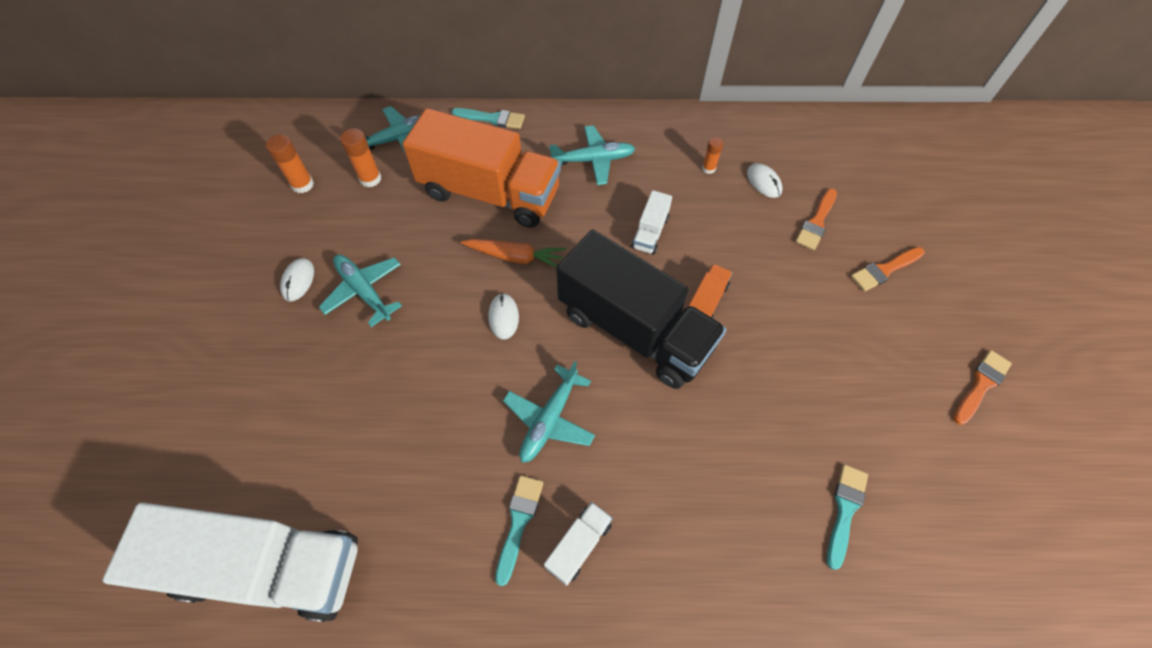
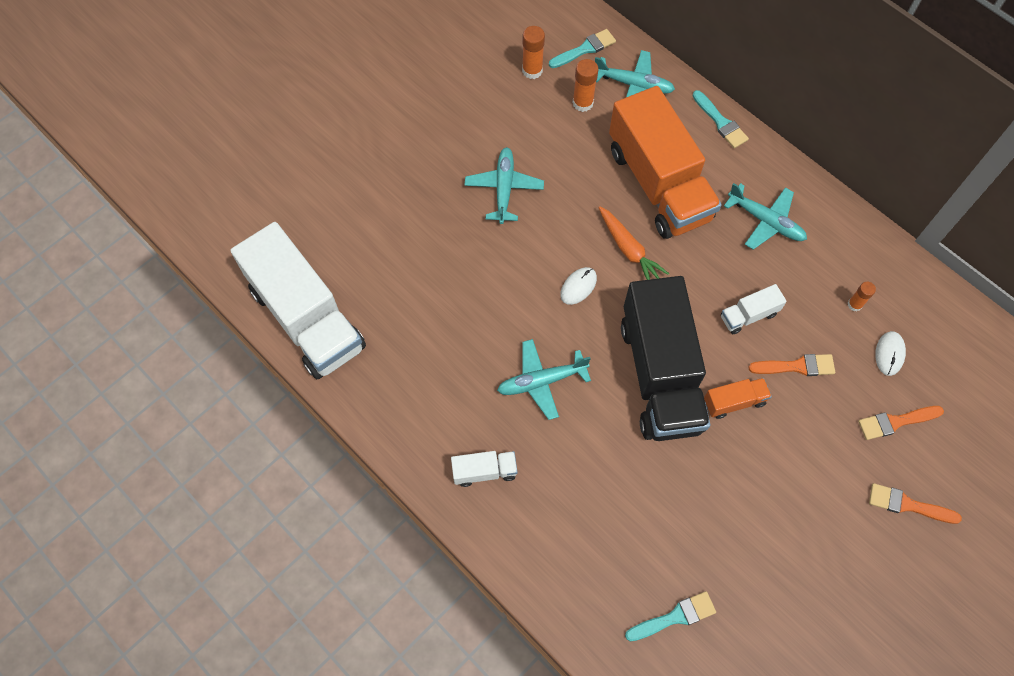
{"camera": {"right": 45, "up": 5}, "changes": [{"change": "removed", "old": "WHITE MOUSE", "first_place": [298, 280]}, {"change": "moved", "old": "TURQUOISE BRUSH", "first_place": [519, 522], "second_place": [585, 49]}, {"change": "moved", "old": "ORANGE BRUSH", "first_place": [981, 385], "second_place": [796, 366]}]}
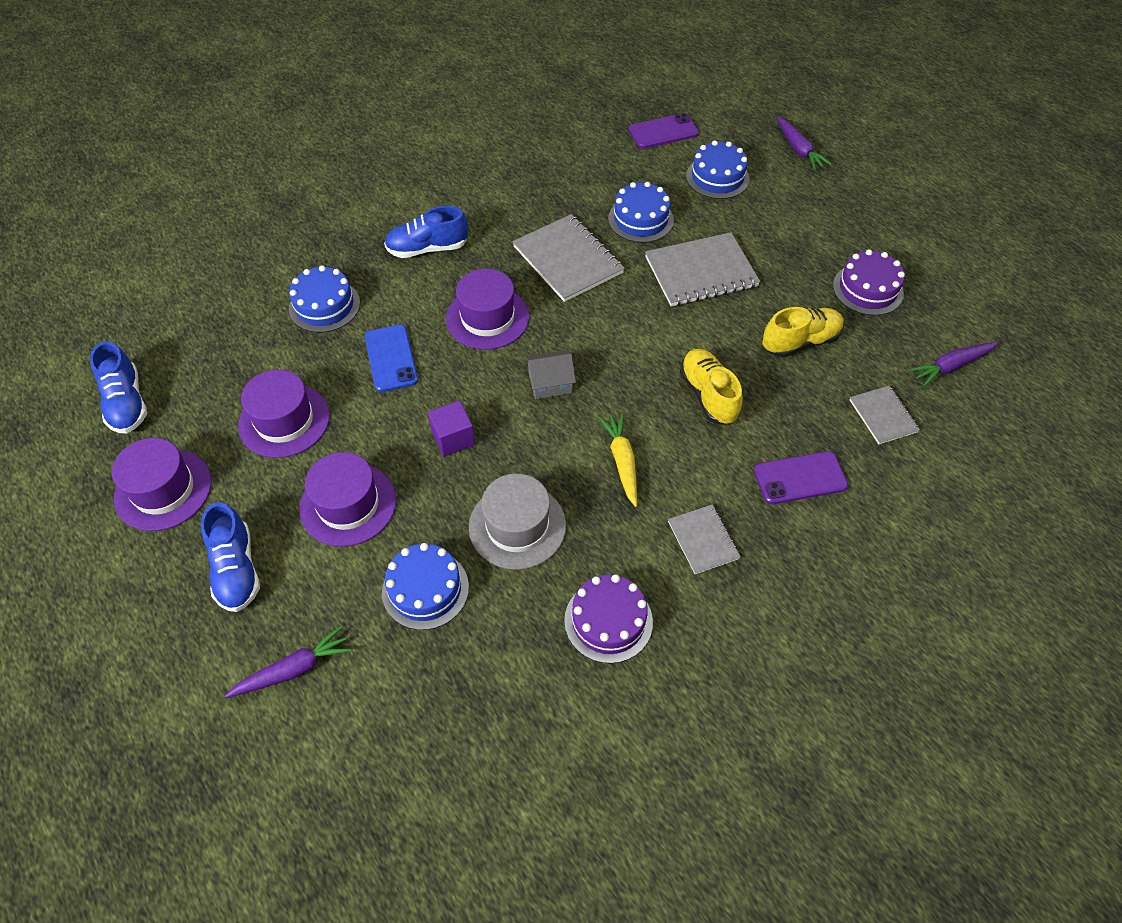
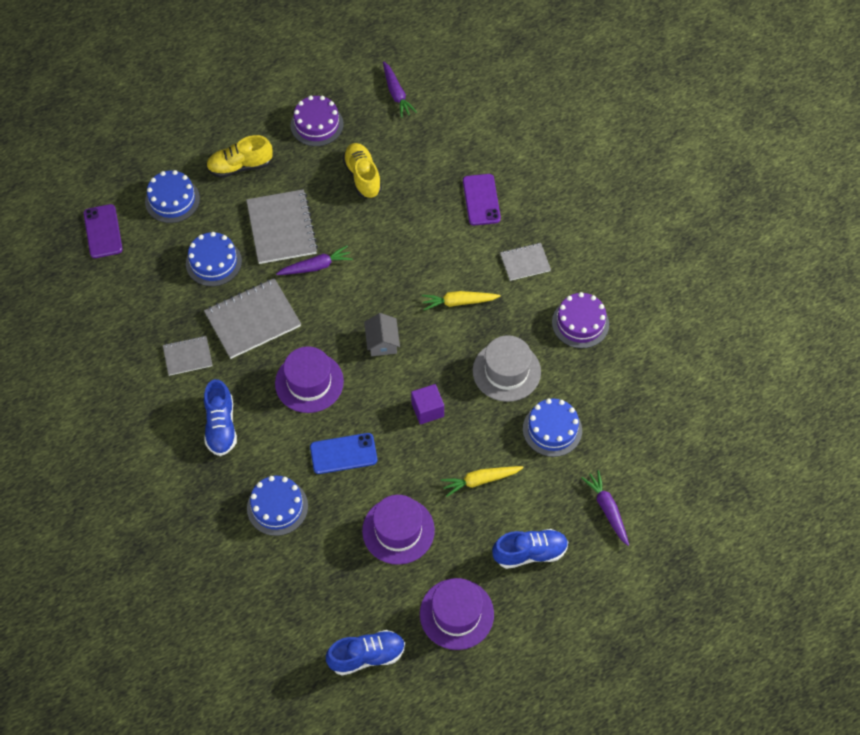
{"camera": {"right": -85, "up": 5}, "changes": [{"change": "replaced", "old": "PURPLE HAT", "new": "YELLOW CARROT", "first_place": [348, 504], "second_place": [480, 480]}, {"change": "moved", "old": "YELLOW SHOE", "first_place": [708, 395], "second_place": [240, 166]}, {"change": "moved", "old": "PURPLE CARROT", "first_place": [799, 150], "second_place": [316, 266]}, {"change": "moved", "old": "GREY NOTEBOOK", "first_place": [883, 416], "second_place": [187, 356]}]}
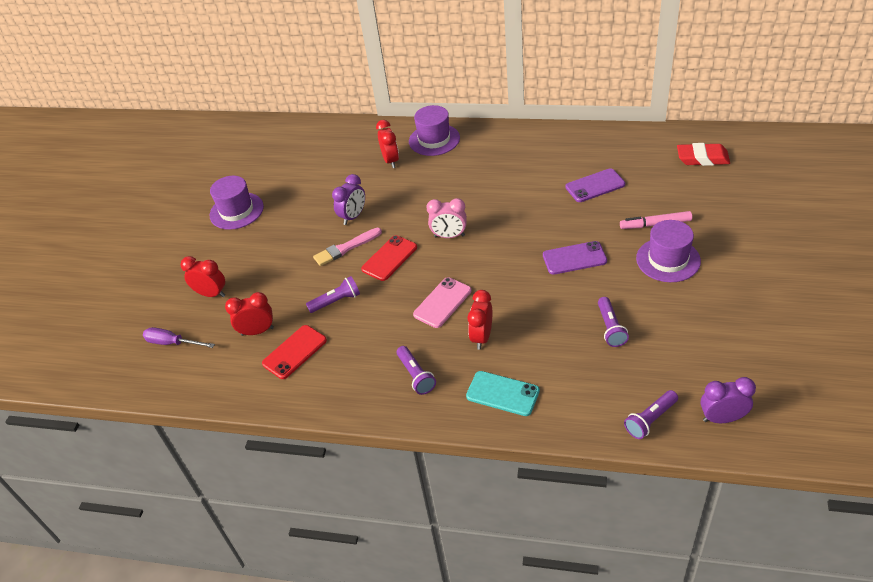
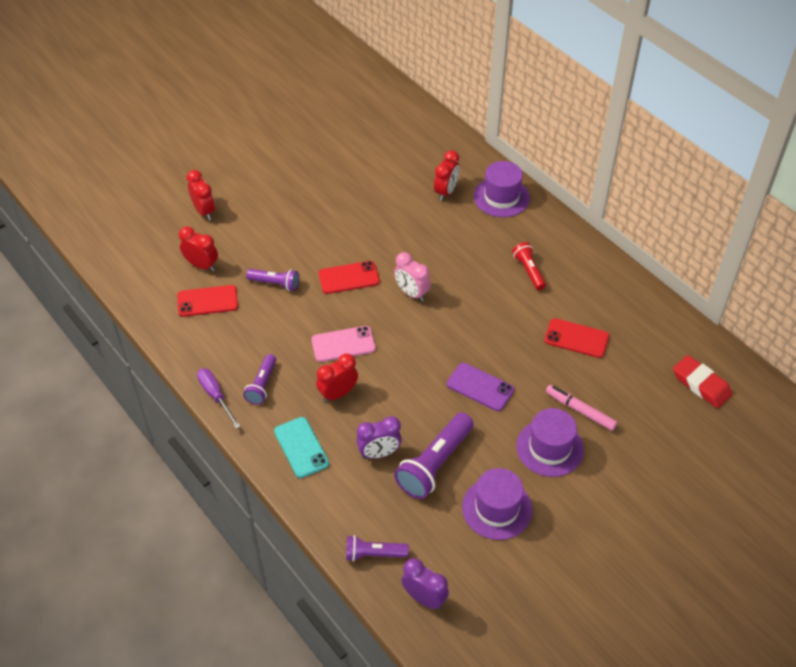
{"camera": {"right": 35, "up": 5}, "changes": [{"change": "moved", "old": "PURPLE SCREWDRIVER", "first_place": [172, 343], "second_place": [215, 396]}, {"change": "moved", "old": "PURPLE HAT", "first_place": [236, 211], "second_place": [497, 508]}, {"change": "removed", "old": "PINK BRUSH", "first_place": [346, 248]}, {"change": "moved", "old": "PURPLE CLOCK", "first_place": [353, 216], "second_place": [379, 453]}, {"change": "recoloured", "old": "PURPLE PHONE", "new": "RED PHONE", "first_place": [595, 186], "second_place": [576, 338]}, {"change": "resized", "old": "PURPLE FLASHLIGHT", "first_place": [610, 328], "second_place": [435, 464], "factor": 1.72}, {"change": "added", "new": "RED FLASHLIGHT", "second_place": [529, 271]}]}
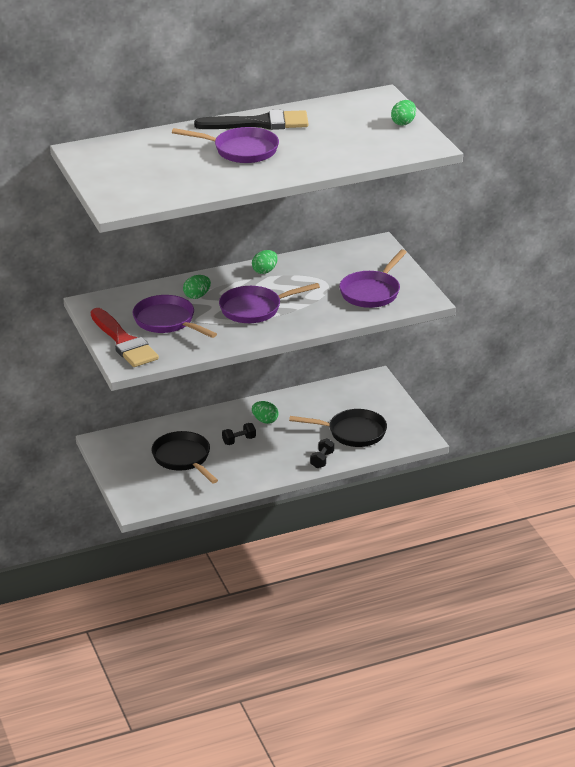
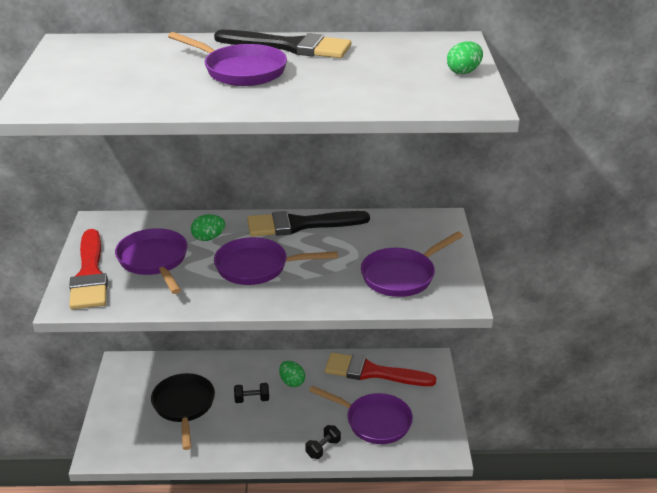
{"camera": {"right": 20, "up": 0}, "changes": [{"change": "replaced", "old": "GREEN EGG", "new": "BLACK BRUSH", "first_place": [265, 271], "second_place": [300, 225]}, {"change": "recoloured", "old": "BLACK PAN", "new": "PURPLE PAN", "first_place": [353, 432], "second_place": [374, 421]}, {"change": "added", "new": "RED BRUSH", "second_place": [372, 372]}]}
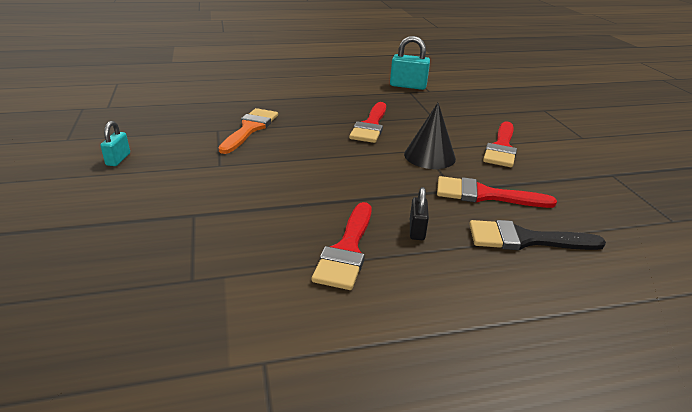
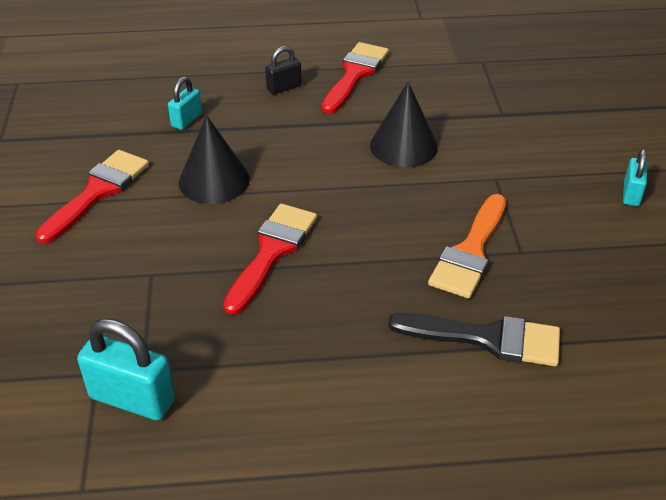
{"camera": {"right": -170, "up": 10}, "changes": [{"change": "turned", "old": "BLACK PADLOCK", "first_place": [417, 230], "second_place": [284, 87], "degrees": 45}, {"change": "replaced", "old": "RED BRUSH", "new": "TURQUOISE PADLOCK", "first_place": [484, 195], "second_place": [186, 120]}, {"change": "moved", "old": "BLACK BRUSH", "first_place": [525, 239], "second_place": [487, 339]}, {"change": "added", "new": "BLACK CONE", "second_place": [403, 146]}]}
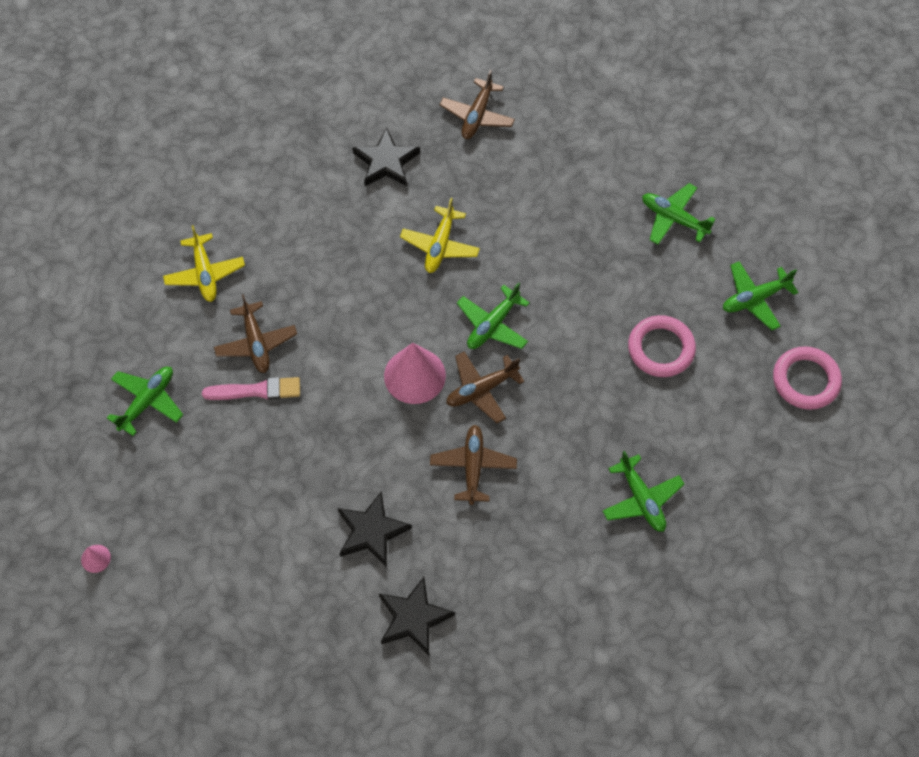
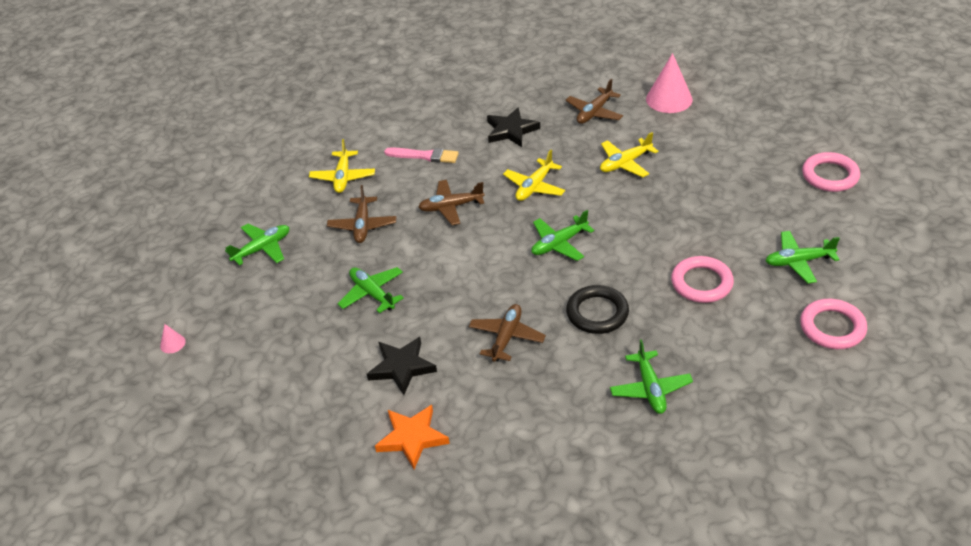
{"camera": {"right": 20, "up": -20}, "changes": [{"change": "moved", "old": "PINK BRUSH", "first_place": [256, 390], "second_place": [424, 156]}, {"change": "recoloured", "old": "BLACK STAR", "new": "ORANGE STAR", "first_place": [413, 618], "second_place": [412, 438]}, {"change": "moved", "old": "PINK CONE", "first_place": [414, 375], "second_place": [669, 99]}, {"change": "moved", "old": "BROWN PLANE", "first_place": [481, 390], "second_place": [451, 207]}, {"change": "moved", "old": "GREEN PLANE", "first_place": [673, 218], "second_place": [372, 294]}, {"change": "added", "new": "BLACK RING", "second_place": [597, 313]}, {"change": "added", "new": "YELLOW PLANE", "second_place": [625, 163]}, {"change": "added", "new": "PINK RING", "second_place": [830, 176]}]}
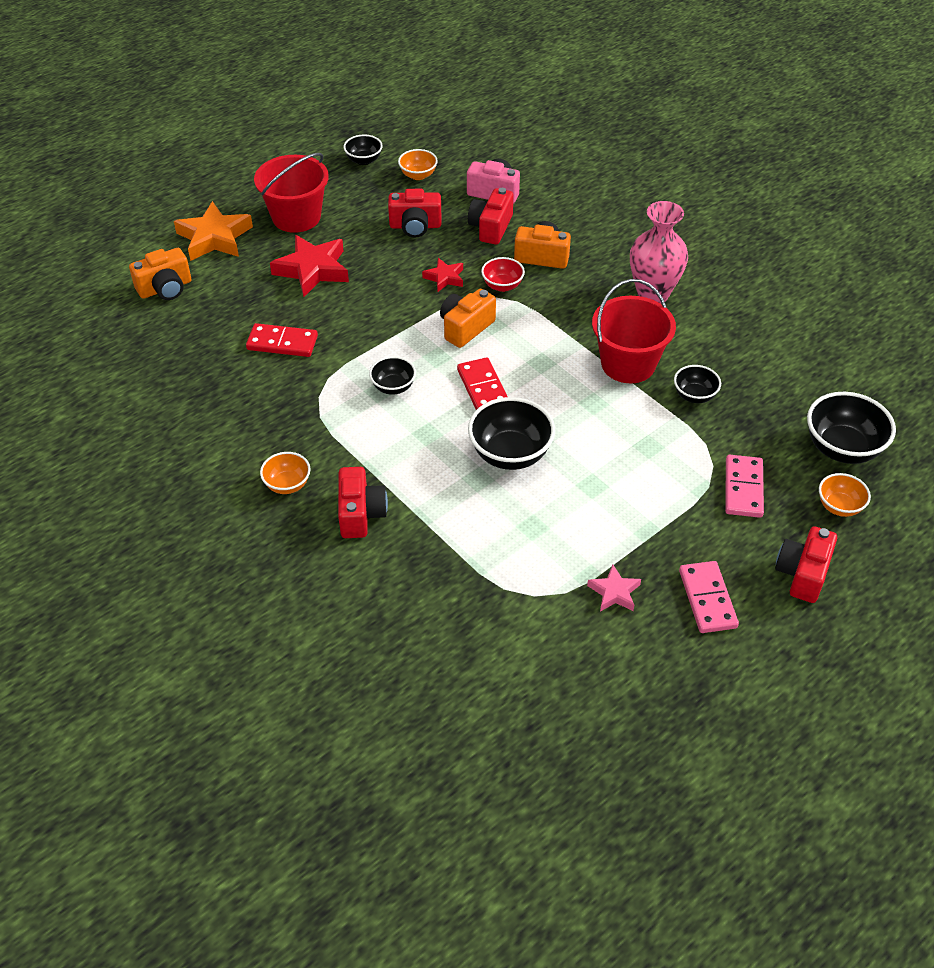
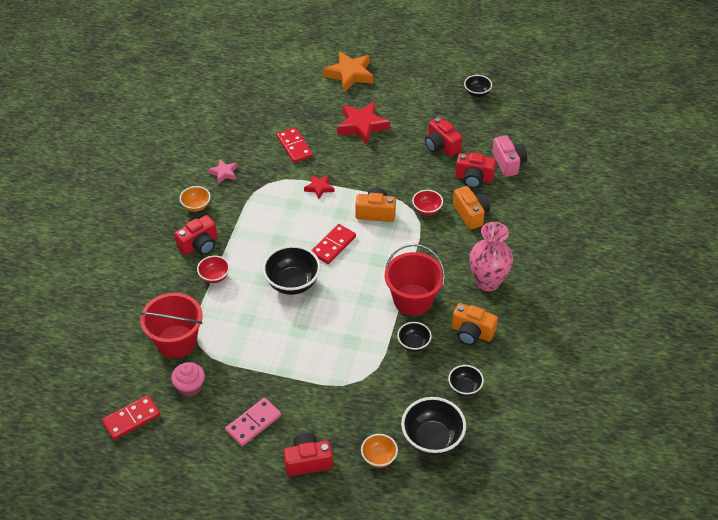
{"camera": {"right": 55, "up": 0}, "changes": [{"change": "moved", "old": "ORANGE CAMERA", "first_place": [165, 288], "second_place": [471, 333]}, {"change": "moved", "old": "RED BUCKET", "first_place": [296, 217], "second_place": [176, 341]}, {"change": "moved", "old": "BLACK BOWL", "first_place": [393, 387], "second_place": [464, 388]}, {"change": "removed", "old": "ORANGE BOWL", "first_place": [418, 175]}, {"change": "moved", "old": "RED STAR", "first_place": [444, 278], "second_place": [319, 188]}, {"change": "turned", "old": "RED CAMERA", "first_place": [491, 227], "second_place": [474, 178], "degrees": -150}, {"change": "moved", "old": "PINK STAR", "first_place": [614, 592], "second_place": [224, 173]}, {"change": "removed", "old": "PINK DOMINO", "first_place": [743, 488]}, {"change": "added", "new": "RED DOMINO", "second_place": [131, 419]}, {"change": "added", "new": "PINK CUPCAKE", "second_place": [190, 387]}, {"change": "added", "new": "RED BOWL", "second_place": [214, 277]}]}
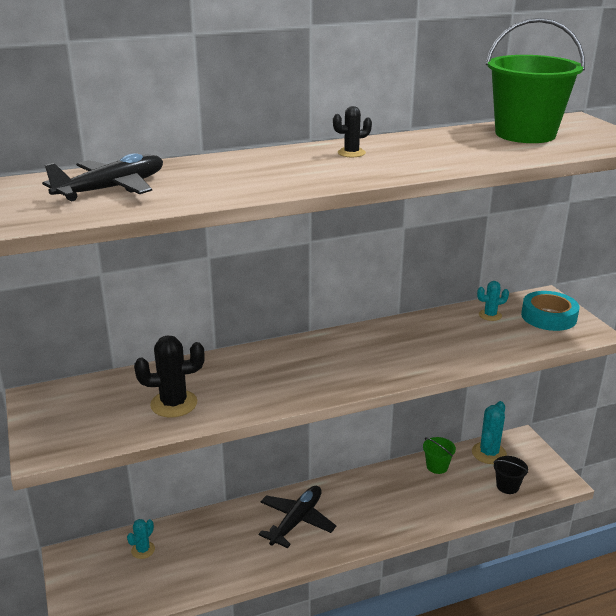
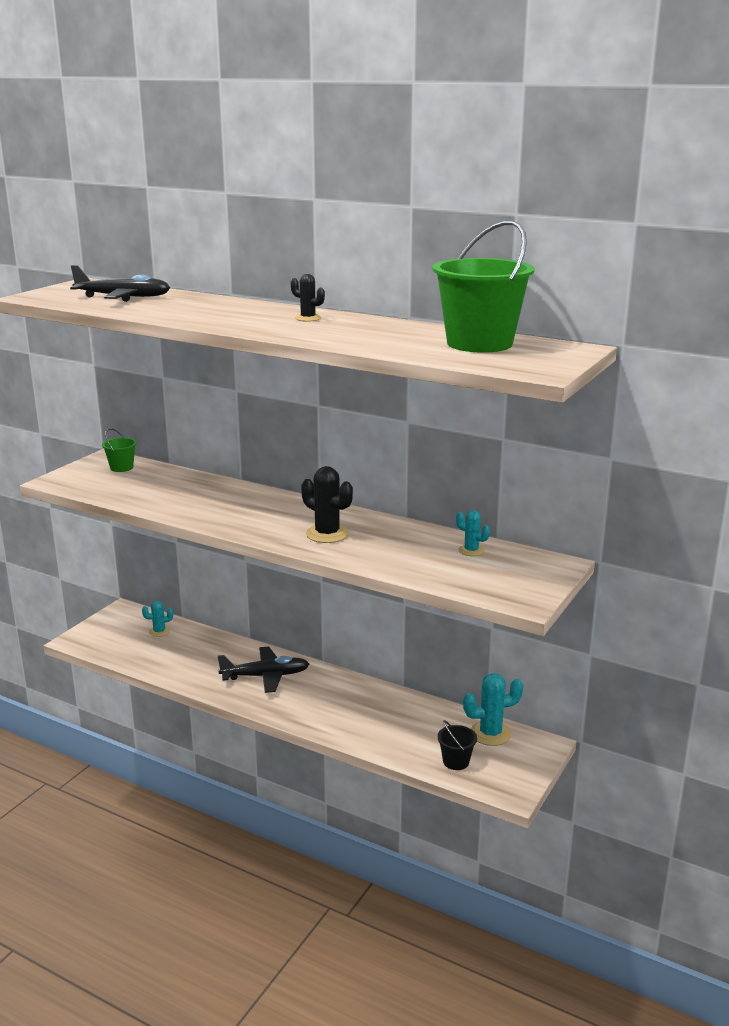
{"camera": {"right": 50, "up": -5}, "changes": [{"change": "moved", "old": "BLACK CACTUS", "first_place": [174, 404], "second_place": [327, 534]}, {"change": "moved", "old": "GREEN BUCKET", "first_place": [437, 466], "second_place": [121, 467]}, {"change": "removed", "old": "TURQUOISE TAPE", "first_place": [548, 316]}]}
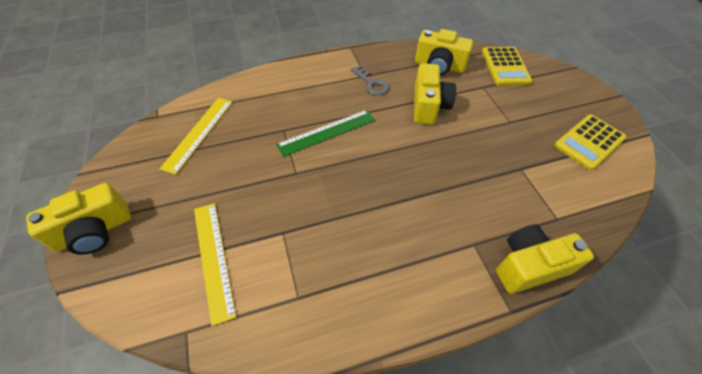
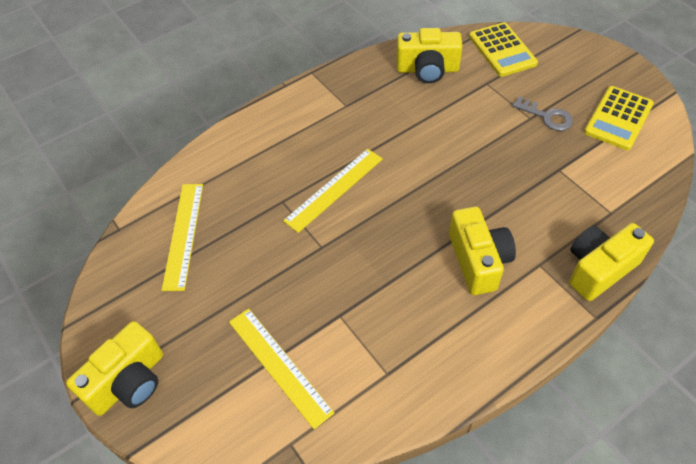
{"camera": {"right": -15, "up": 0}, "changes": [{"change": "recoloured", "old": "GREEN RULER", "new": "YELLOW RULER", "first_place": [327, 132], "second_place": [334, 189]}, {"change": "moved", "old": "GREY KEY", "first_place": [371, 83], "second_place": [547, 117]}, {"change": "moved", "old": "YELLOW CAMERA", "first_place": [428, 106], "second_place": [478, 261]}]}
